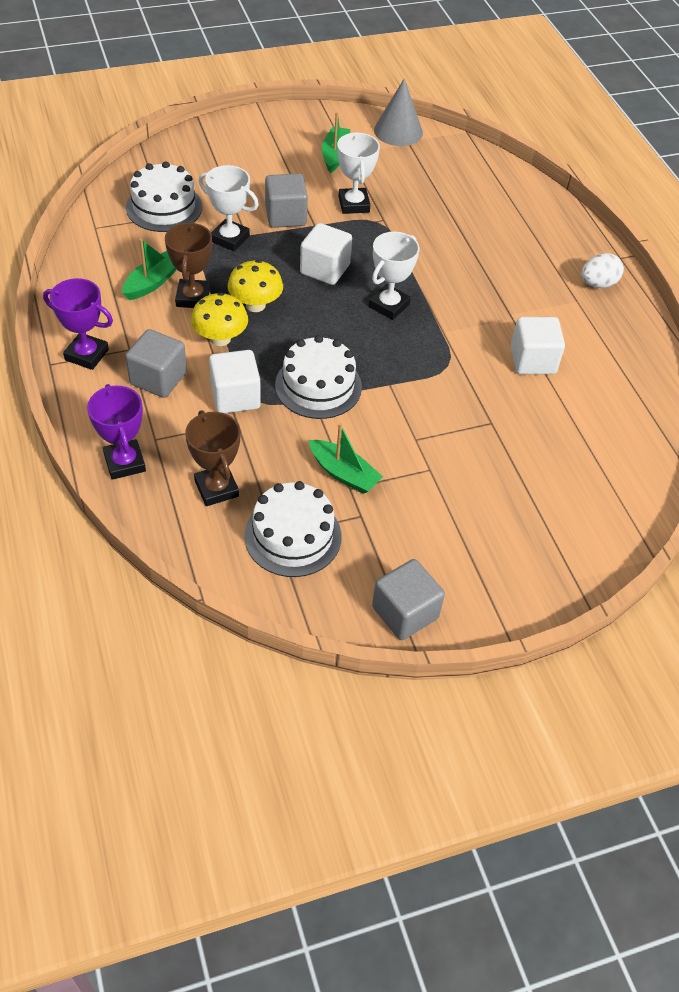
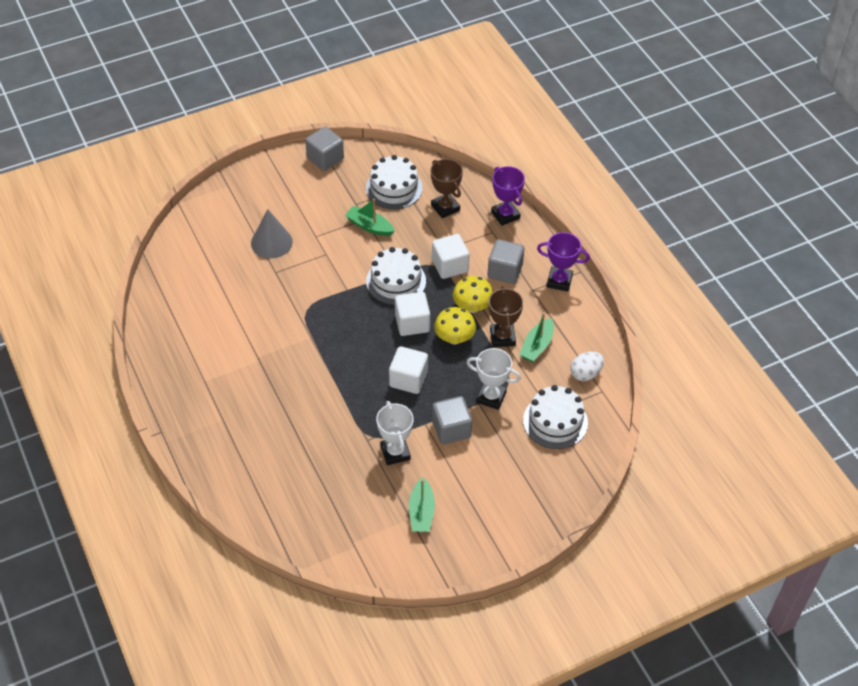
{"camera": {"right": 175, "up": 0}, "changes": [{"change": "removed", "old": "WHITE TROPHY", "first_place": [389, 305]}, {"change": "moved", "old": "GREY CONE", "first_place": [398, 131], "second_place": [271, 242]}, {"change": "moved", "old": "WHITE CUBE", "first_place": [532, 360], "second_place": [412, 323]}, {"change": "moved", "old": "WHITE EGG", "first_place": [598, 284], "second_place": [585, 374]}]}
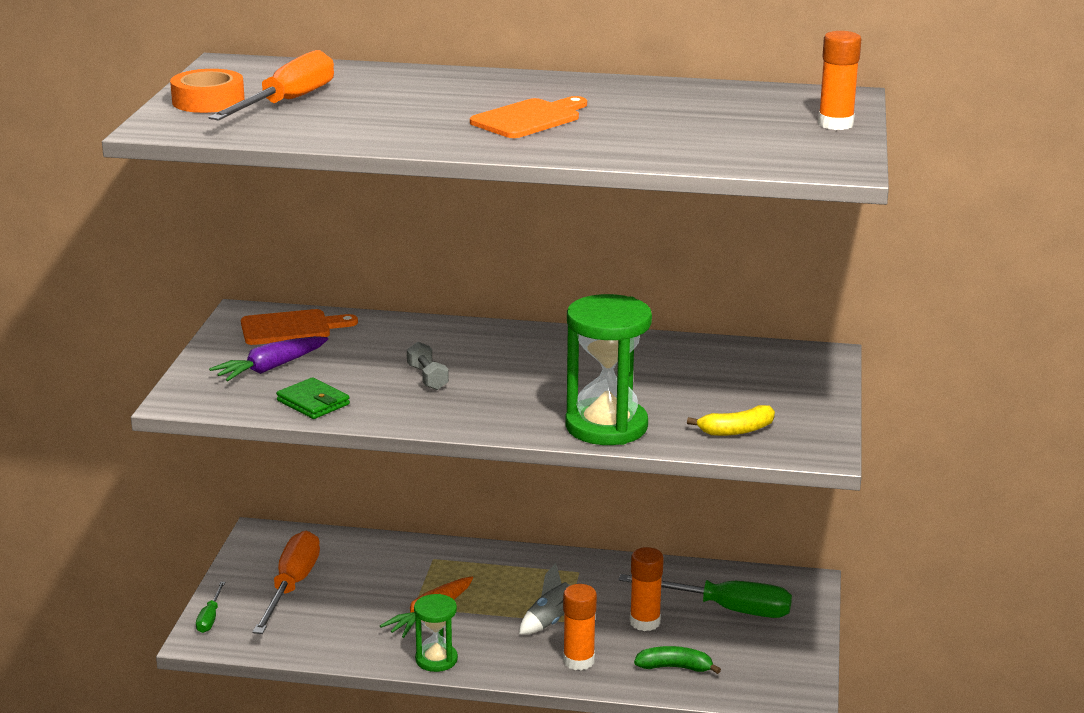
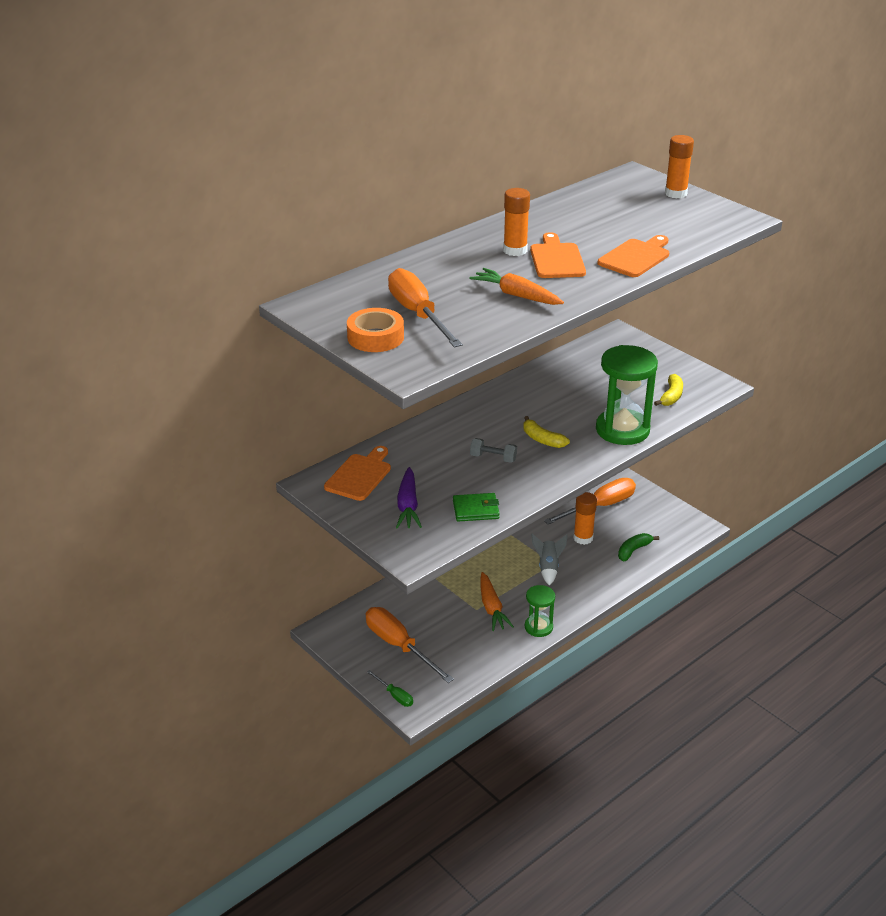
{"camera": {"right": -50, "up": 10}, "changes": [{"change": "moved", "old": "ORANGE GLUE STICK", "first_place": [578, 661], "second_place": [515, 250]}, {"change": "recoloured", "old": "GREEN SCREWDRIVER", "new": "ORANGE SCREWDRIVER", "first_place": [725, 609], "second_place": [600, 507]}, {"change": "added", "new": "ORANGE CARROT", "second_place": [516, 295]}, {"change": "added", "new": "YELLOW BANANA", "second_place": [542, 439]}, {"change": "added", "new": "ORANGE CUTTING BOARD", "second_place": [635, 257]}]}
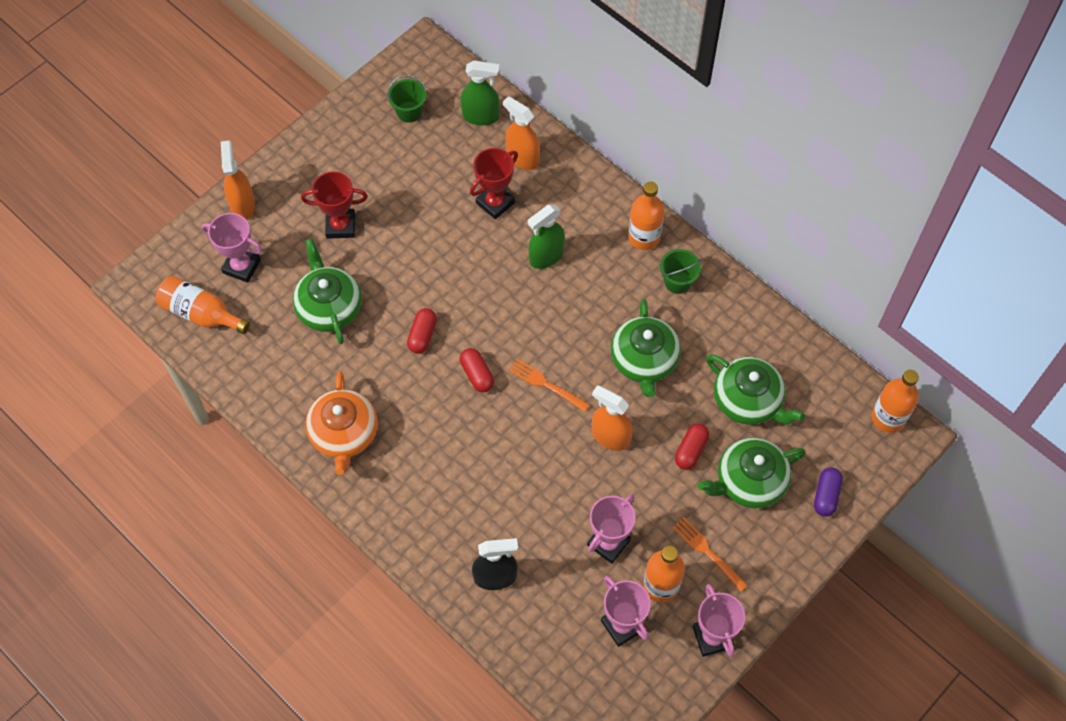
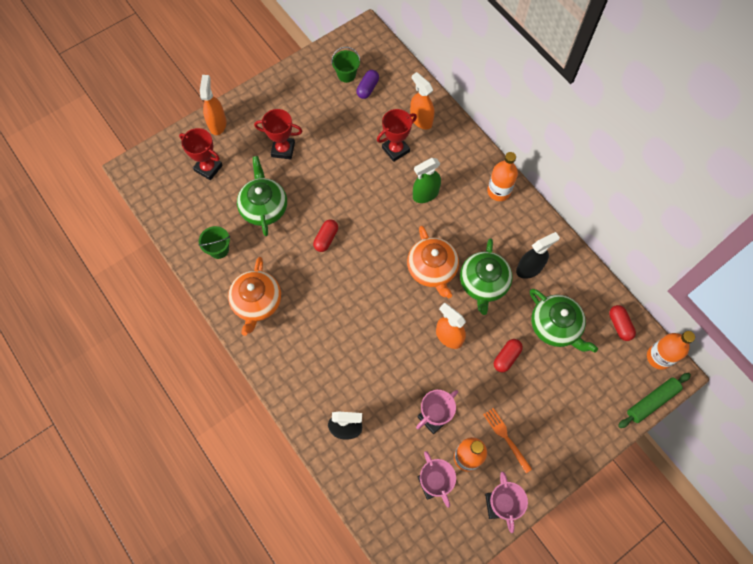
{"camera": {"right": 10, "up": 5}, "changes": [{"change": "removed", "old": "ORANGE BOTTLE", "first_place": [201, 313]}, {"change": "recoloured", "old": "PINK TROPHY", "new": "RED TROPHY", "first_place": [241, 266], "second_place": [208, 168]}, {"change": "removed", "old": "GREEN SPRAY BOTTLE", "first_place": [481, 116]}, {"change": "moved", "old": "RED CAPSULE", "first_place": [477, 375], "second_place": [619, 325]}, {"change": "removed", "old": "ORANGE FORK", "first_place": [546, 384]}, {"change": "moved", "old": "GREEN BUCKET", "first_place": [677, 282], "second_place": [219, 249]}, {"change": "removed", "old": "GREEN TEAPOT", "first_place": [749, 481]}, {"change": "moved", "old": "PURPLE CAPSULE", "first_place": [826, 495], "second_place": [367, 88]}, {"change": "added", "new": "ORANGE TEAPOT", "second_place": [432, 269]}, {"change": "added", "new": "BLACK SPRAY BOTTLE", "second_place": [529, 268]}, {"change": "added", "new": "GREEN ROLLING PIN", "second_place": [652, 401]}]}
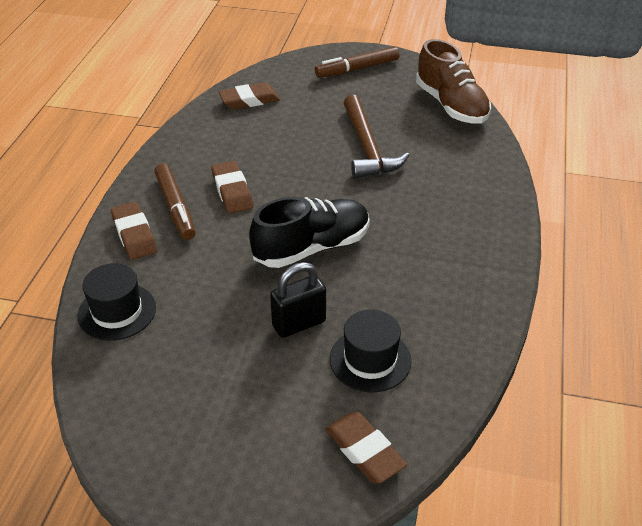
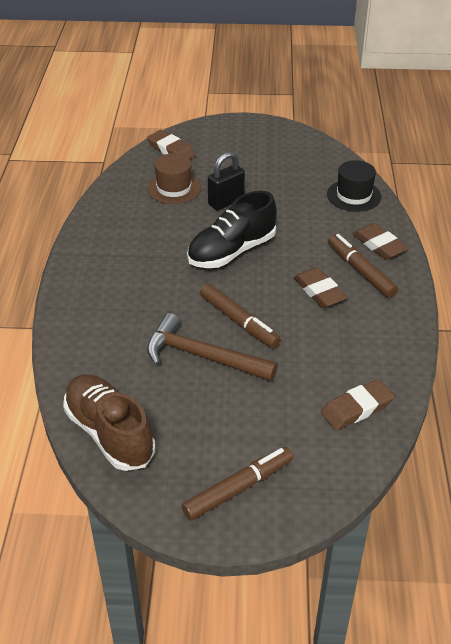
{"camera": {"right": 170, "up": 0}, "changes": [{"change": "recoloured", "old": "BLACK HAT", "new": "BROWN HAT", "first_place": [370, 360], "second_place": [174, 188]}, {"change": "turned", "old": "BROWN HAMMER", "first_place": [367, 147], "second_place": [202, 356], "degrees": -45}, {"change": "added", "new": "BROWN MARKER", "second_place": [239, 321]}]}
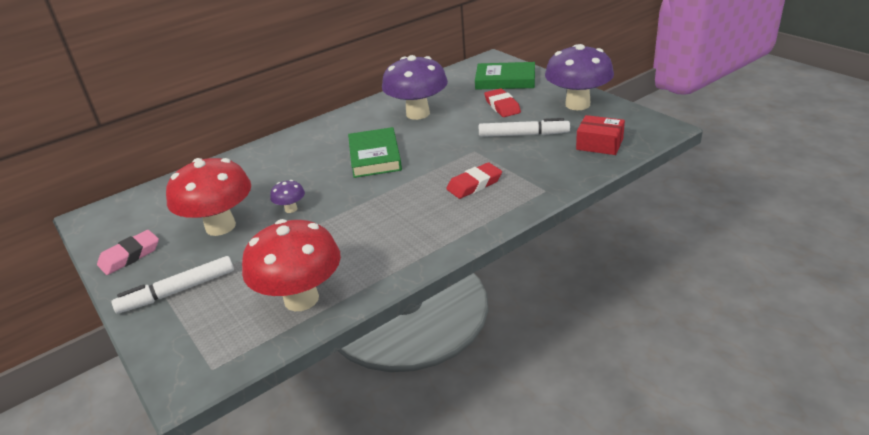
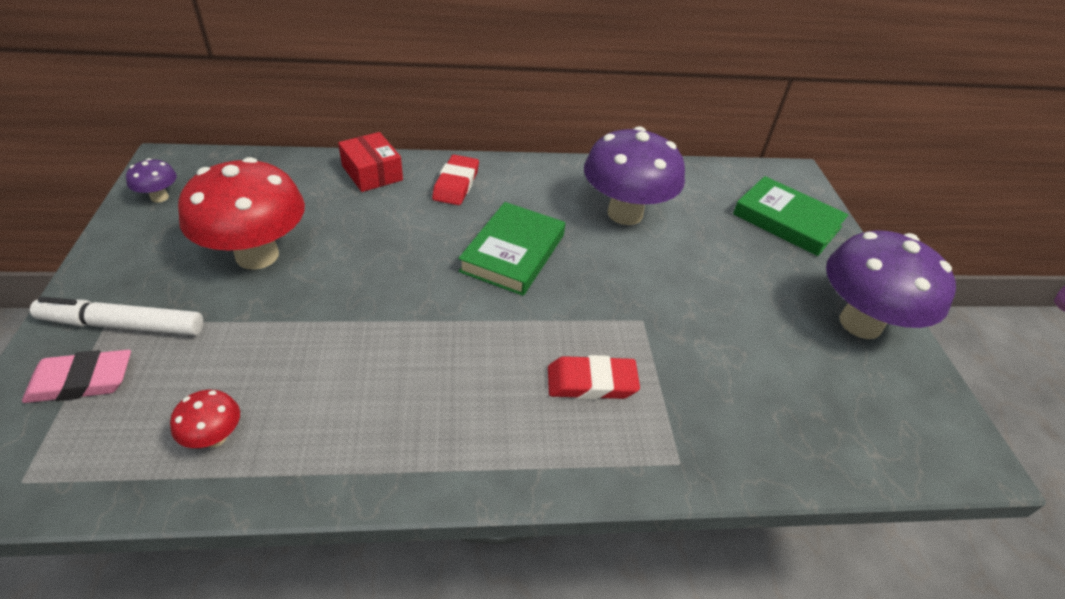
{"camera": {"right": 25, "up": 10}, "changes": [{"change": "moved", "old": "PINK ERASER", "first_place": [130, 256], "second_place": [82, 381]}, {"change": "resized", "old": "RED MUSHROOM", "first_place": [301, 299], "second_place": [215, 437], "factor": 0.43}, {"change": "moved", "old": "PURPLE MUSHROOM", "first_place": [291, 209], "second_place": [159, 197]}, {"change": "removed", "old": "WHITE MARKER", "first_place": [523, 135]}, {"change": "moved", "old": "RED ERASER", "first_place": [502, 106], "second_place": [456, 184]}, {"change": "moved", "old": "RED BOX", "first_place": [599, 144], "second_place": [372, 173]}]}
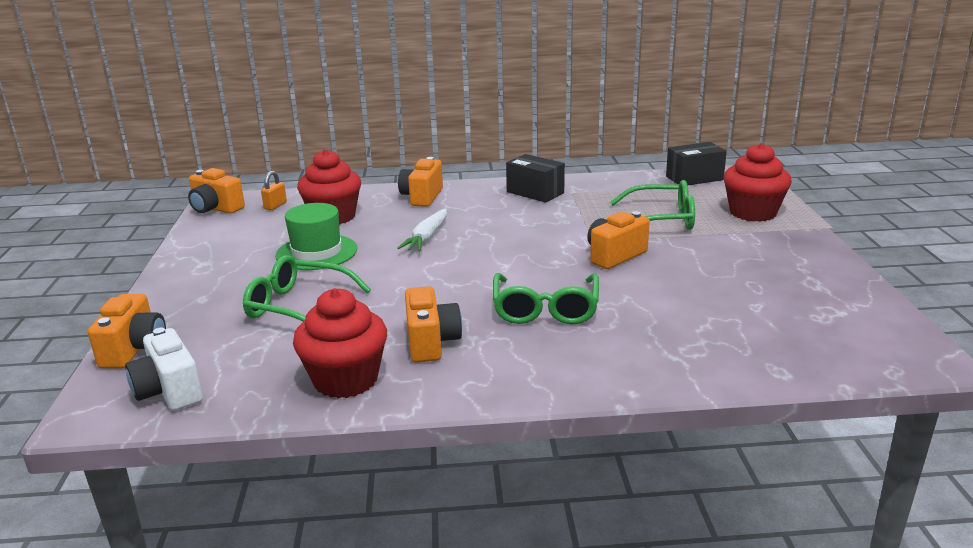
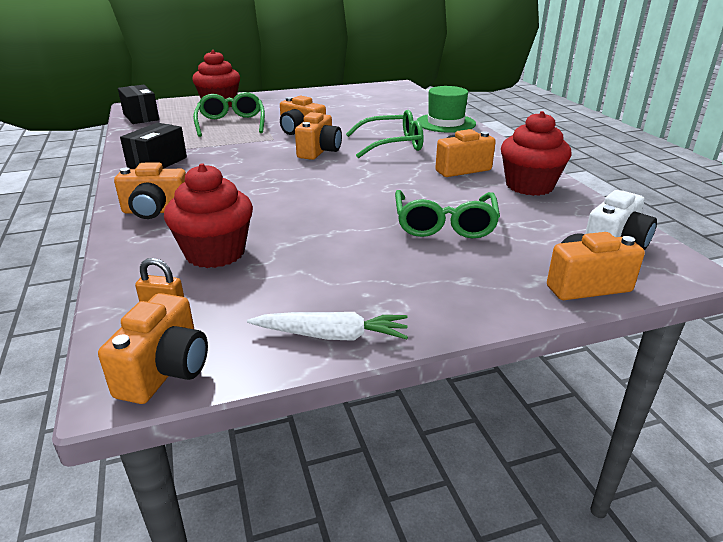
{"camera": {"right": -105, "up": 5}, "changes": [{"change": "moved", "old": "GREEN HAT", "first_place": [317, 252], "second_place": [445, 123]}, {"change": "moved", "old": "WHITE CARROT", "first_place": [427, 238], "second_place": [332, 336]}, {"change": "added", "new": "ORANGE CAMERA", "second_place": [319, 151]}]}
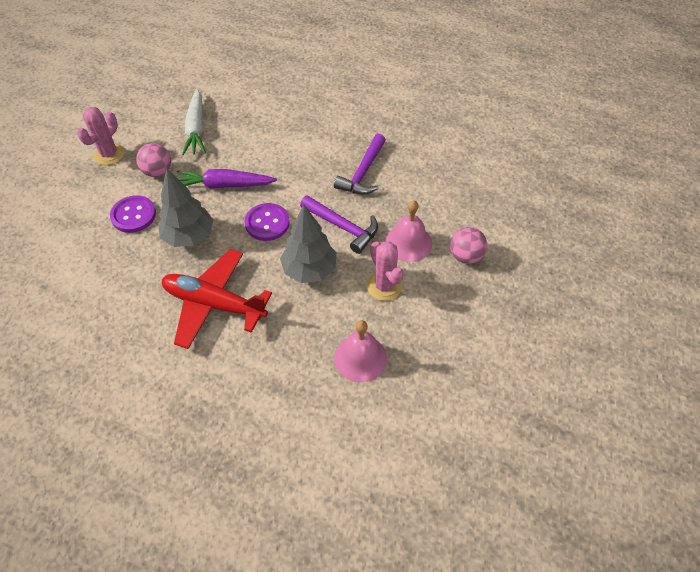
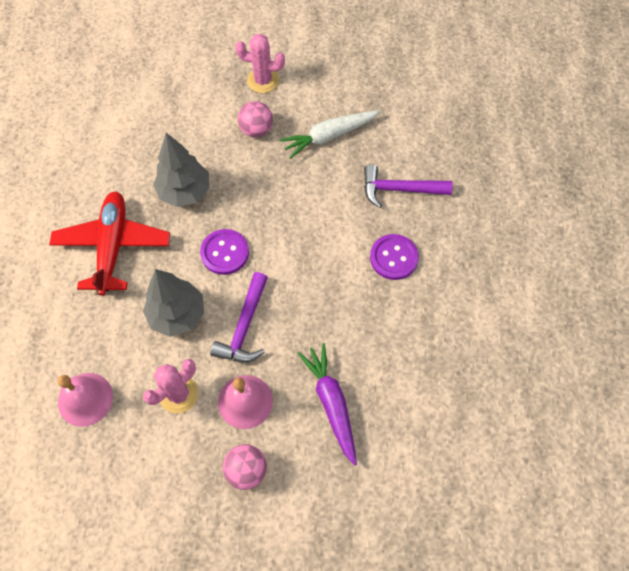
{"camera": {"right": 70, "up": 10}, "changes": [{"change": "moved", "old": "PURPLE BUTTON", "first_place": [133, 215], "second_place": [393, 258]}, {"change": "moved", "old": "PURPLE CARROT", "first_place": [224, 185], "second_place": [331, 403]}, {"change": "moved", "old": "PURPLE HAMMER", "first_place": [363, 172], "second_place": [399, 189]}]}
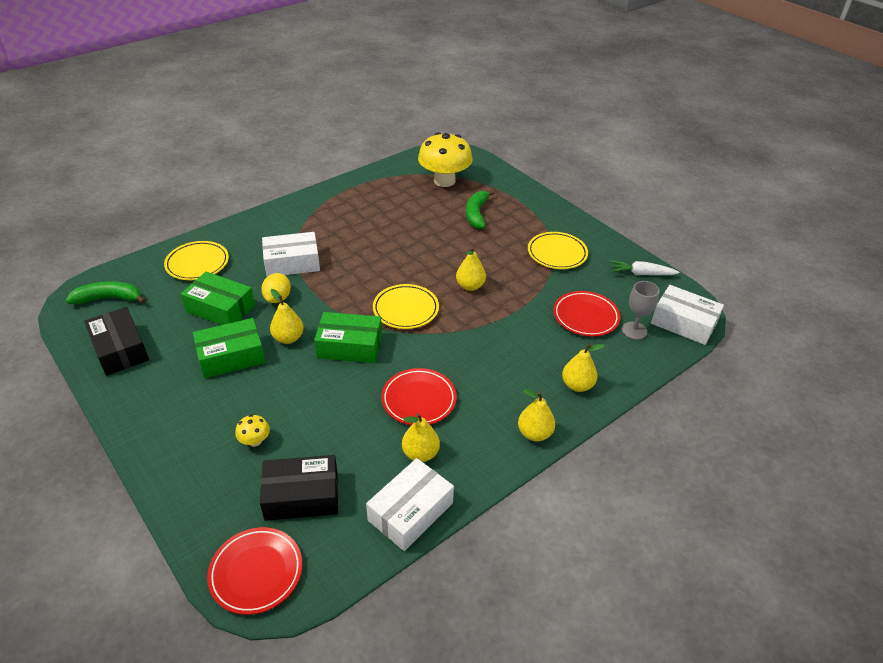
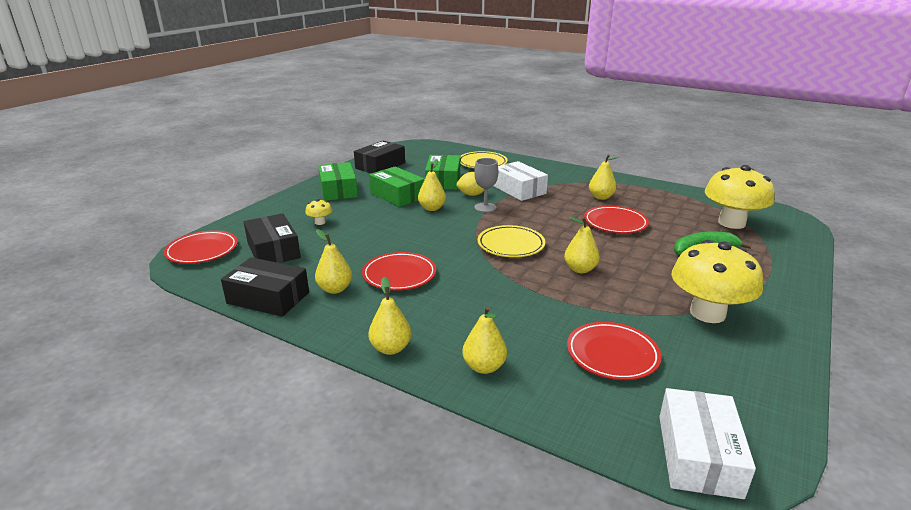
{"camera": {"right": 70, "up": -15}, "changes": [{"change": "removed", "old": "GREEN BANANA", "first_place": [109, 298]}, {"change": "moved", "old": "GREEN BOX", "first_place": [349, 346], "second_place": [338, 190]}, {"change": "recoloured", "old": "WHITE BOX", "new": "BLACK BOX", "first_place": [410, 512], "second_place": [268, 298]}, {"change": "replaced", "old": "YELLOW PLATE", "new": "YELLOW MUSHROOM", "first_place": [557, 253], "second_place": [707, 313]}, {"change": "removed", "old": "WHITE CARROT", "first_place": [641, 274]}, {"change": "moved", "old": "GREY GOBLET", "first_place": [634, 330], "second_place": [485, 207]}, {"change": "added", "new": "RED PLATE", "second_place": [615, 223]}, {"change": "added", "new": "YELLOW PEAR", "second_place": [601, 197]}]}
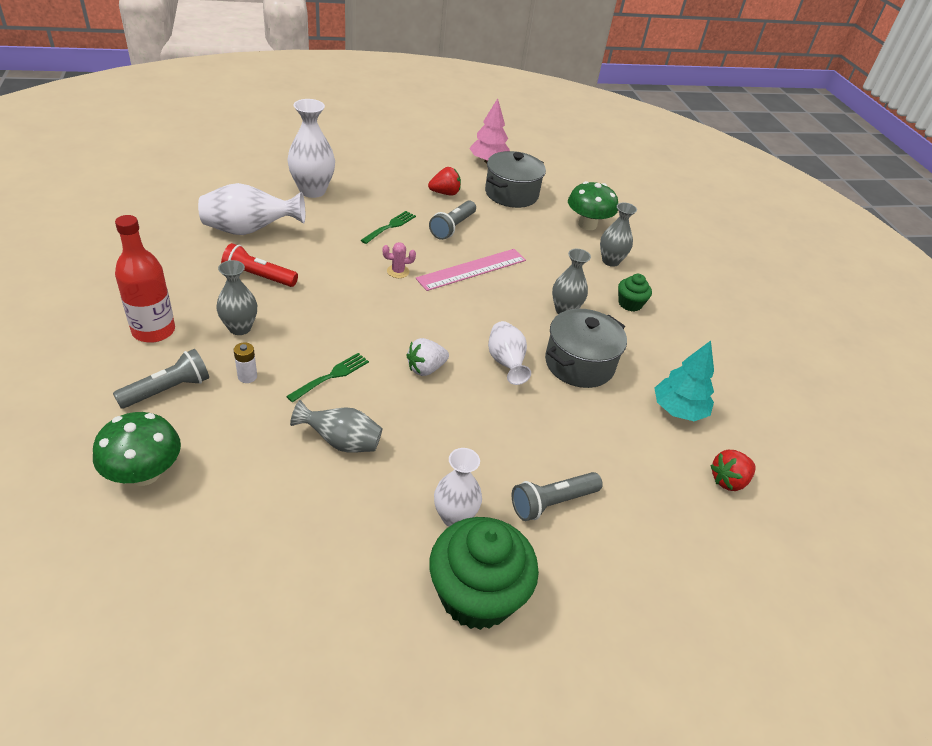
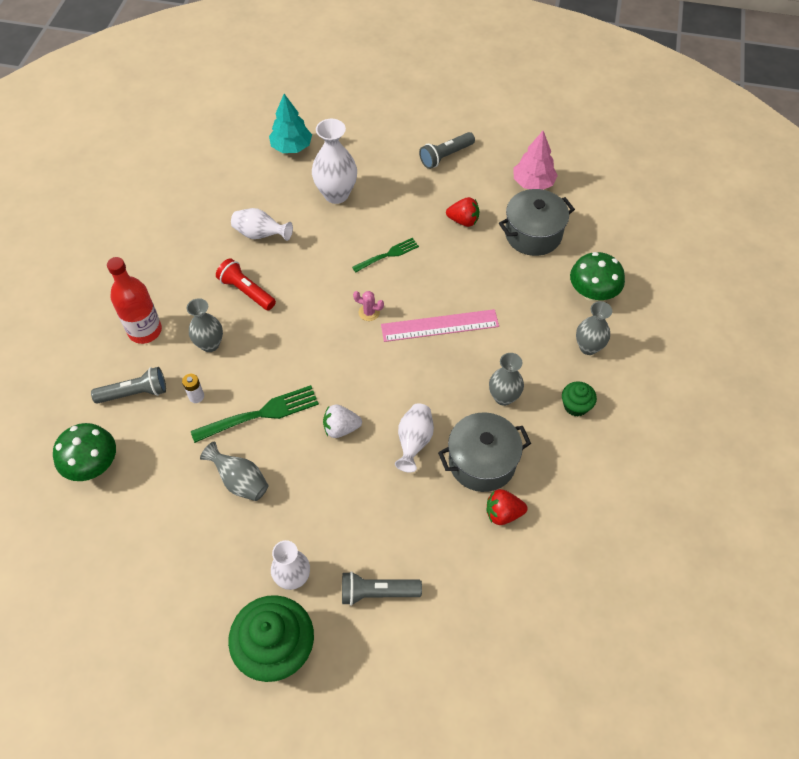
{"camera": {"right": 30, "up": 15}, "changes": [{"change": "resized", "old": "WHITE VASE", "first_place": [249, 231], "second_place": [260, 235], "factor": 0.66}, {"change": "resized", "old": "GREEN FORK", "first_place": [331, 376], "second_place": [260, 414], "factor": 1.6}, {"change": "moved", "old": "GREY FLASHLIGHT", "first_place": [452, 227], "second_place": [445, 156]}, {"change": "moved", "old": "TURQUOISE TREE", "first_place": [678, 410], "second_place": [291, 147]}, {"change": "moved", "old": "RED STRAWBERRY", "first_place": [728, 480], "second_place": [503, 513]}]}
